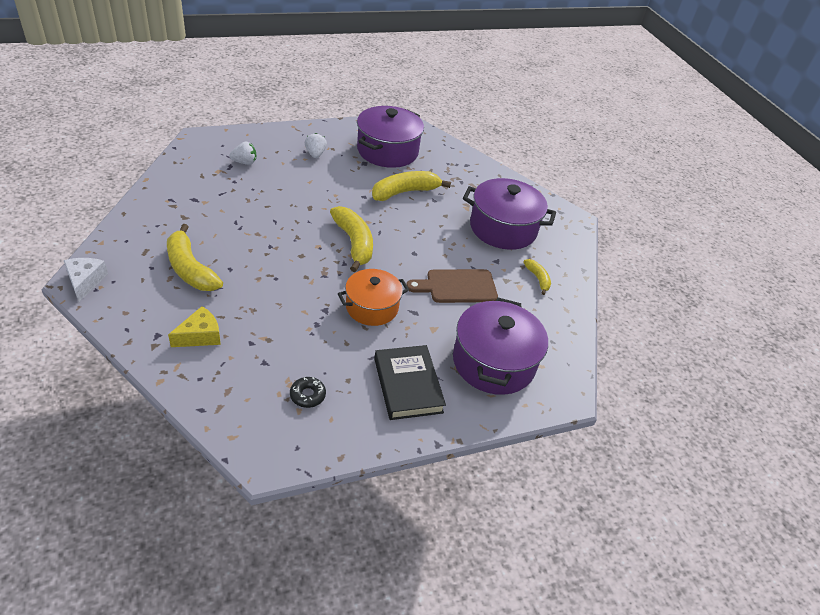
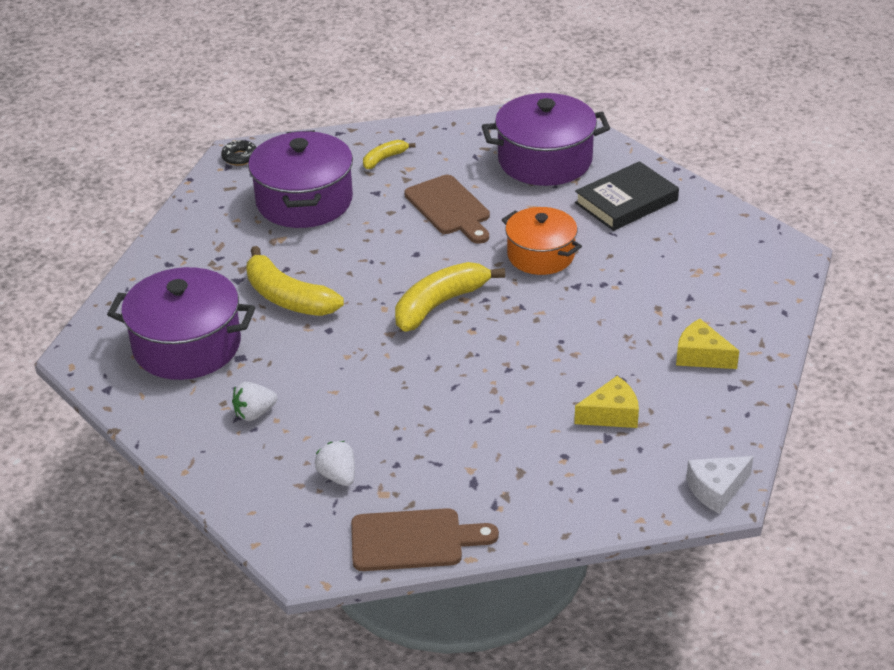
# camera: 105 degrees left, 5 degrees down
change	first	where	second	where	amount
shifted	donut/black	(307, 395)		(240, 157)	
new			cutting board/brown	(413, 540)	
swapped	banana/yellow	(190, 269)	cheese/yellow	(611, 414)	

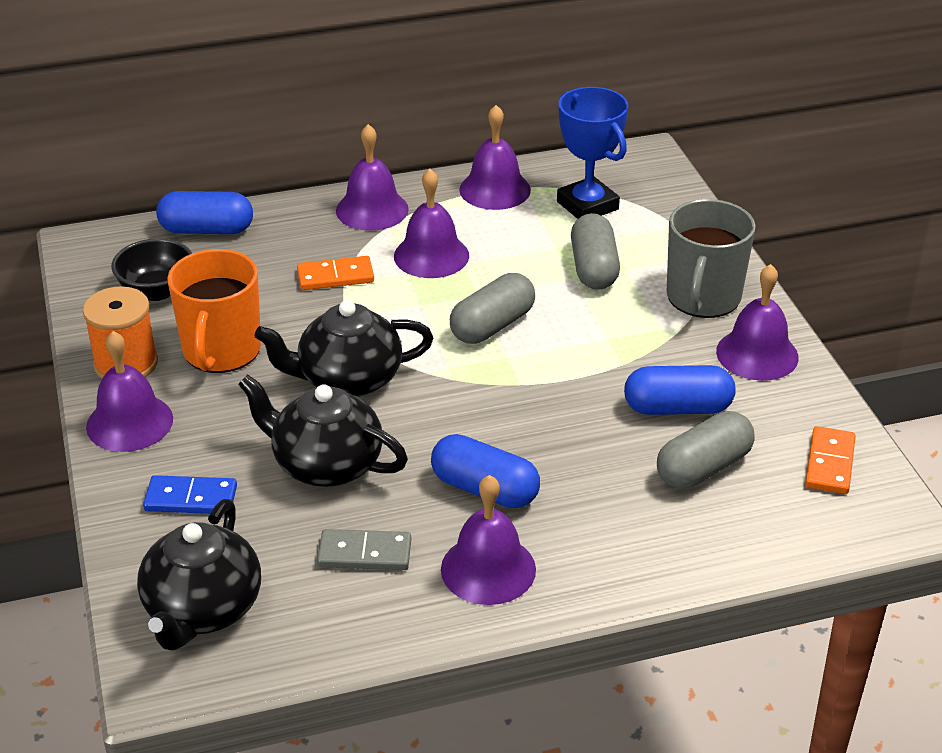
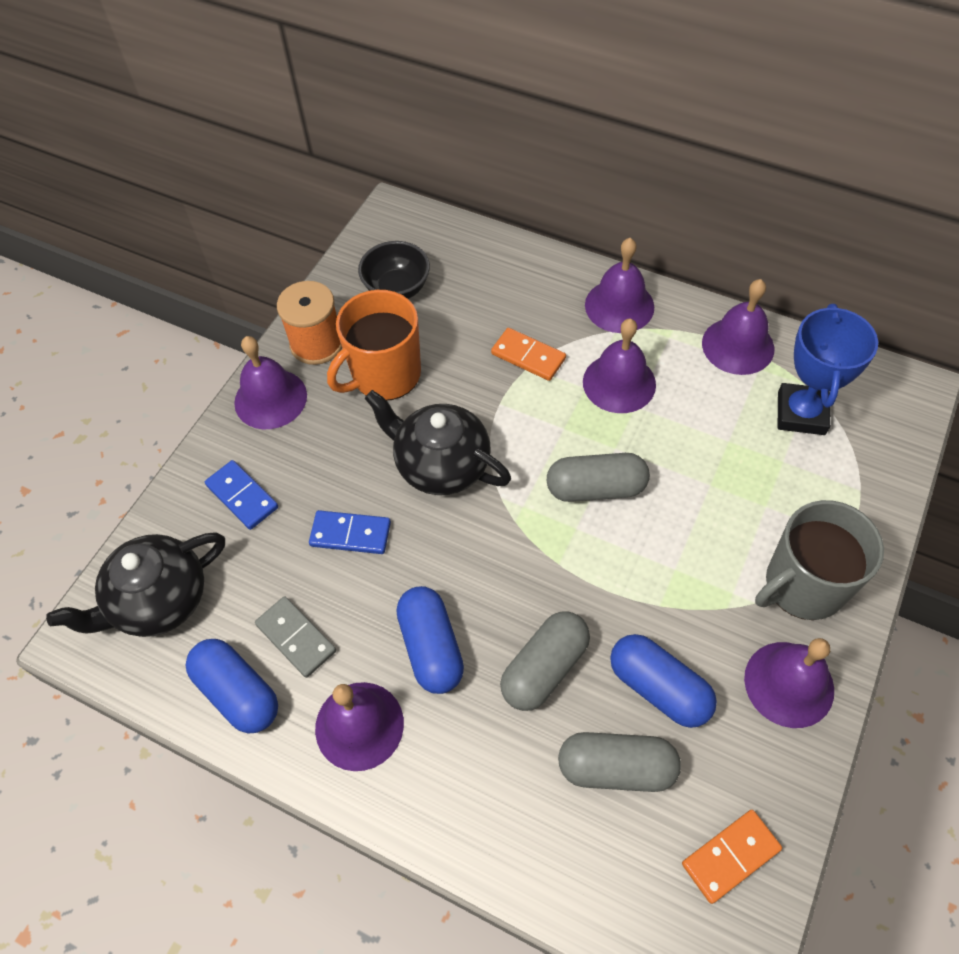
# camera: 45 degrees right, 20 degrees up
change	first	where	second	where	amount
shifted	capsule/blue	(207, 230)		(237, 692)	
swapped	teapot/black	(326, 464)	domino/blue	(350, 534)	
shifted	capsule/grey	(593, 268)		(544, 668)	

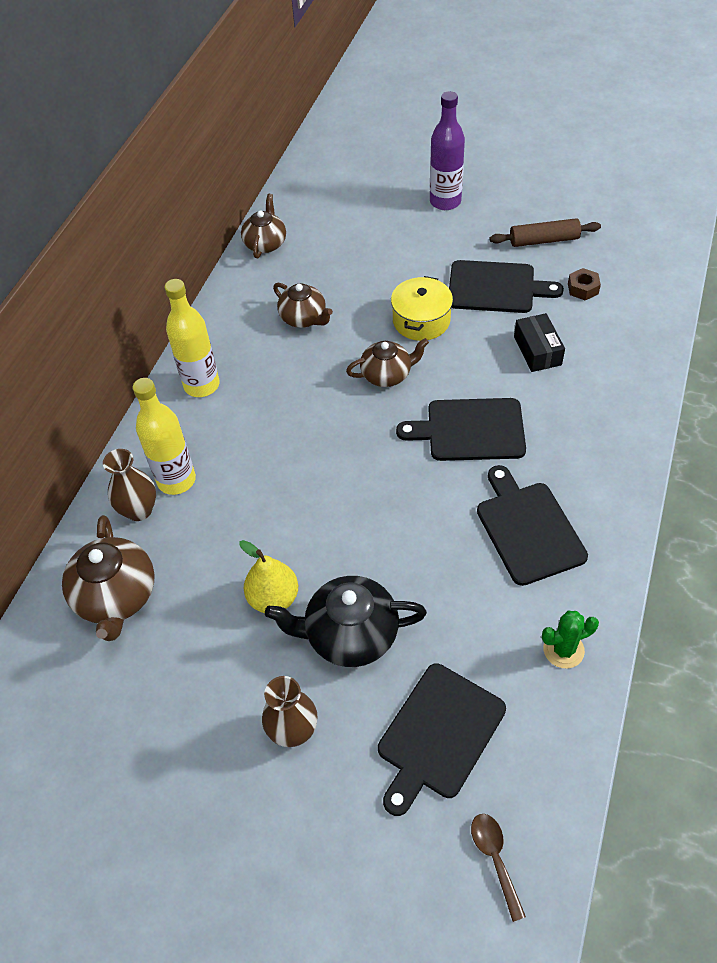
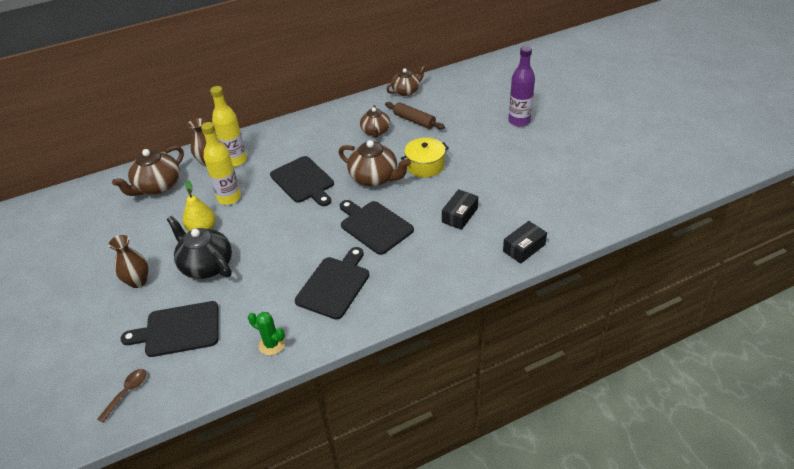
# camera: 45 degrees right, 10 degrees down
change	first	where	second	where	amount
shifted	bottle/yellow	(201, 385)		(229, 198)	
shifted	cutting board/black	(496, 287)		(303, 181)	
scaled	teapot/brown	(387, 375)		(374, 178)	x1.51
shifted	rolling pin/brown	(544, 240)		(414, 121)	
new			box/black	(524, 248)	
gone	nut/brown	(583, 288)			

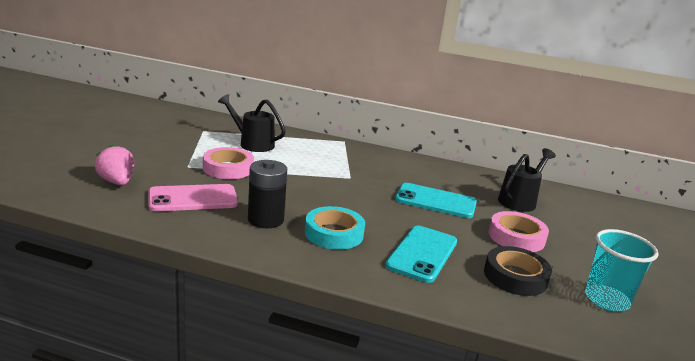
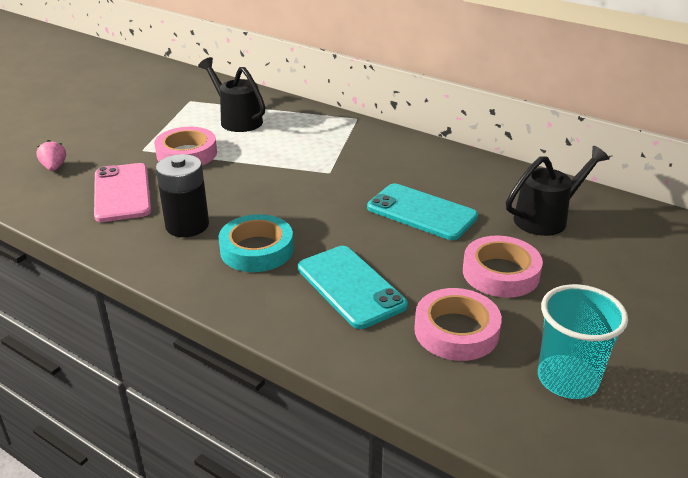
# camera: 20 degrees right, 10 degrees up
change	first	where	second	where	amount
scaled	strawberry/pink	(117, 182)		(54, 167)	x0.65
rotated	phone/pink	(193, 198)		(122, 193)	75 degrees clockwise
rotated	phone/turquoise	(422, 254)		(350, 287)	75 degrees counterclockwise
repainted	tape/black	(515, 276)	tape/pink	(456, 331)	

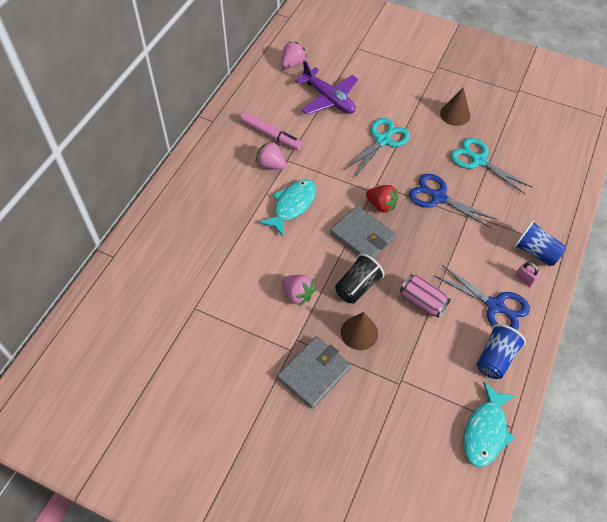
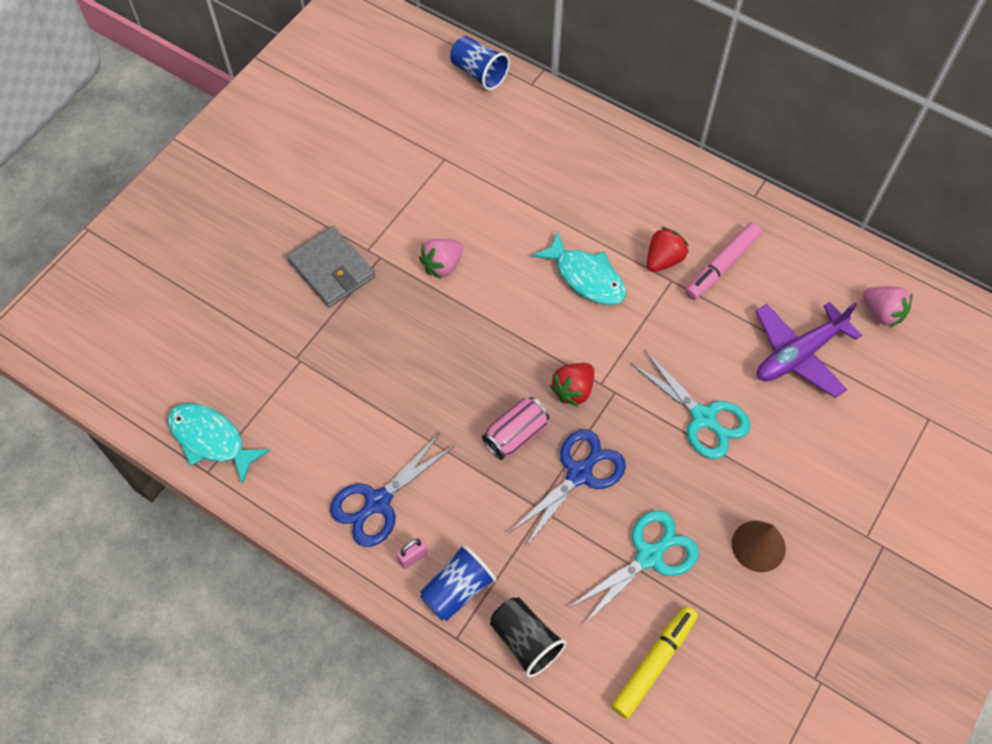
# camera: 100 degrees right, 5 degrees up
change	first	where	second	where	amount
shifted	cup/blue	(495, 358)		(479, 73)	
shifted	can/pink	(422, 301)		(515, 435)	
shifted	cup/black	(357, 286)		(525, 641)	
new			marker/yellow	(654, 663)	
repainted	strawberry/pink	(271, 165)	strawberry/red	(663, 260)	
gone	wallet/grey	(362, 236)			
gone	cone/brown	(359, 332)			

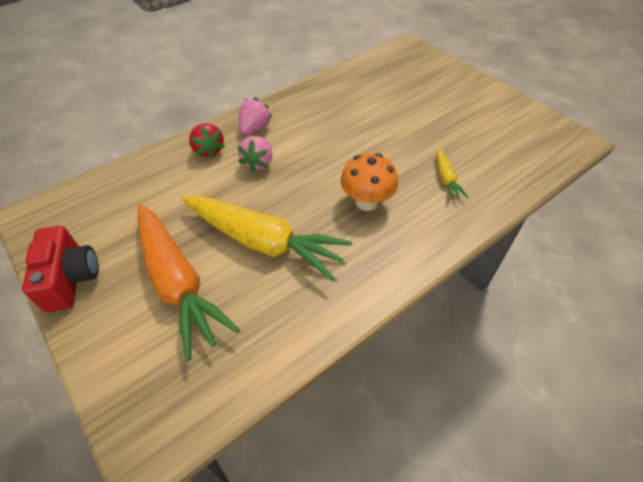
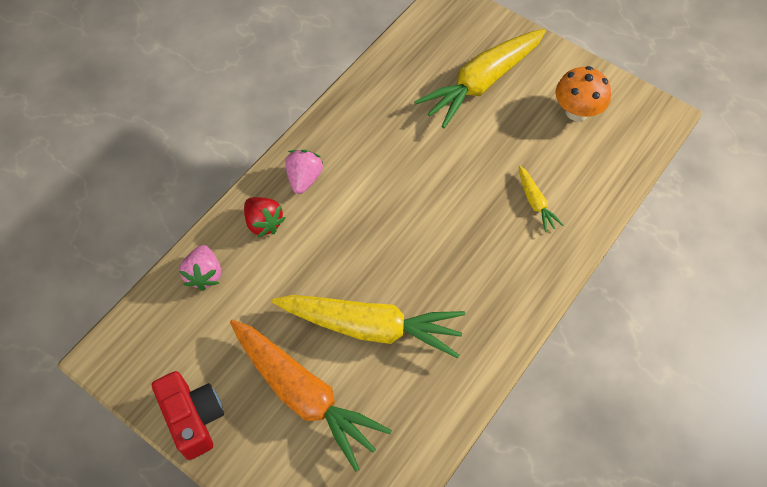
# camera: 15 degrees left, 10 degrees up
change	first	where	second	where	amount
shifted	strawberry/pink	(258, 163)		(204, 274)	
new			carrot/yellow	(482, 83)	
shifted	mushroom/orange	(366, 202)		(576, 112)	

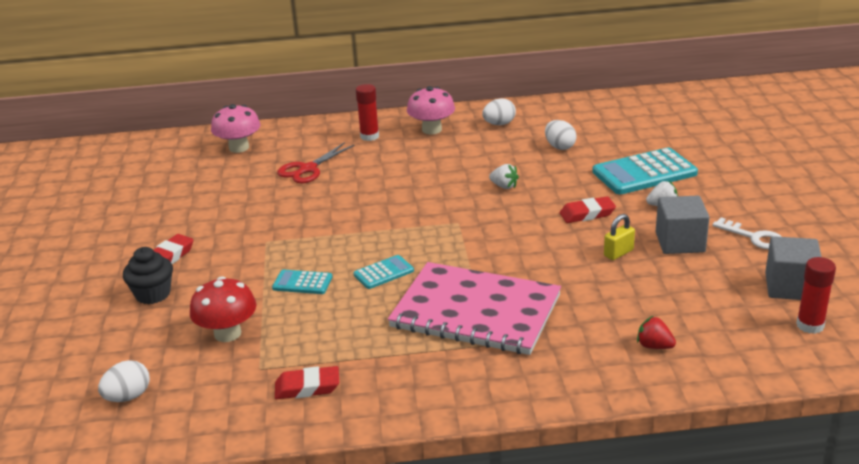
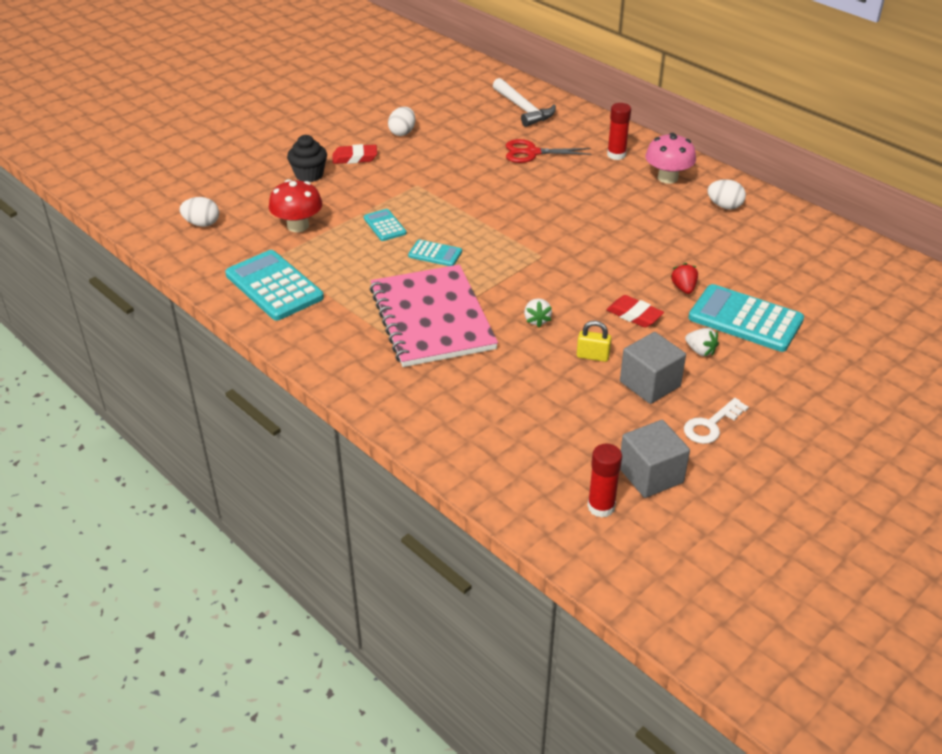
# camera: 50 degrees right, 10 degrees up
change	first	where	second	where	amount
swapped	eraser/red	(307, 387)	calculator/turquoise	(274, 286)	
shifted	egg/white	(559, 147)		(402, 132)	
swapped	mushroom/pink	(239, 148)	hammer/white	(523, 109)	
shifted	strawberry/white	(504, 186)		(537, 320)	
shifted	strawberry/red	(654, 346)		(683, 288)	
rotated	key/white	(753, 237)		(711, 425)	45 degrees clockwise

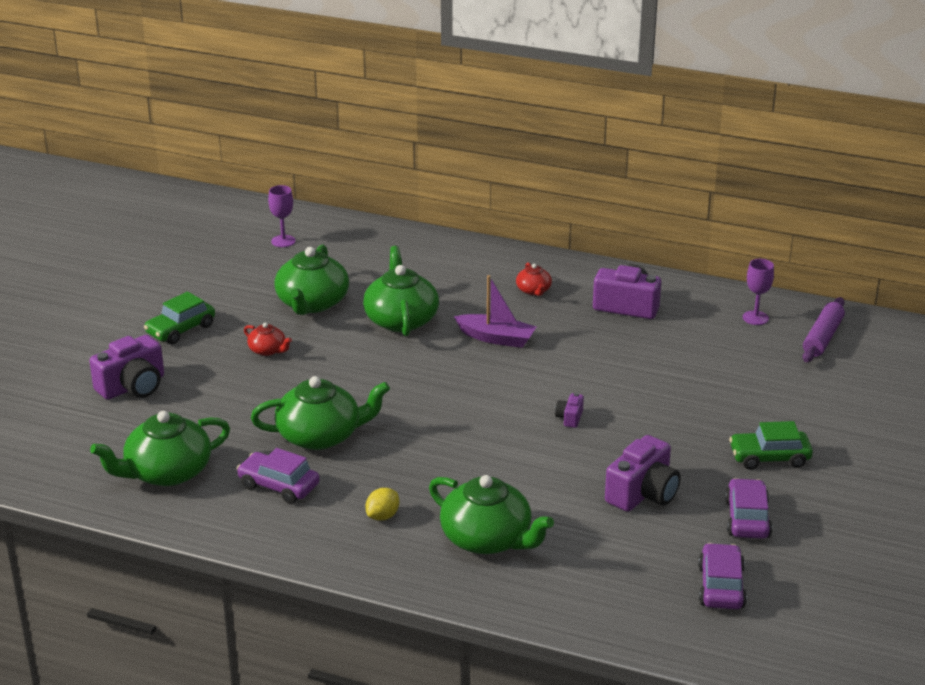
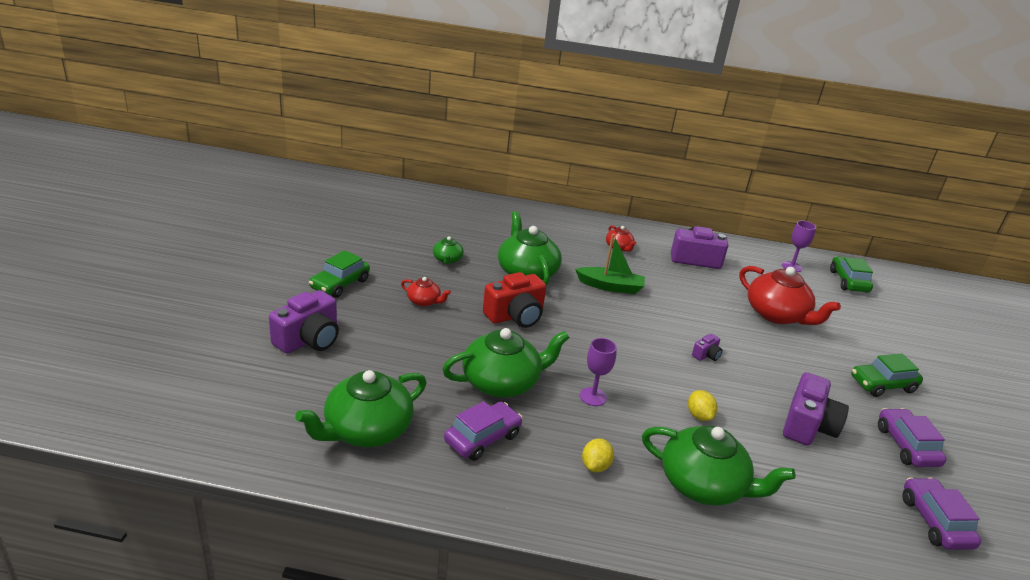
# camera: 15 degrees left, 0 degrees up
change	first	where	second	where	amount
scaled	teapot/green	(312, 303)		(447, 259)	x0.49
rotated	car/purple	(278, 486)		(482, 438)	120 degrees clockwise
new			camera/red	(515, 316)	
repainted	boat/purple	(496, 338)	boat/green	(610, 286)	
shifted	goblet/purple	(283, 241)		(593, 397)	
new			lemon/yellow	(699, 415)	
rotated	camera/purple	(570, 418)		(706, 355)	135 degrees counterclockwise
new			teapot/red	(777, 315)	
swapped	rolling pin/purple	(822, 338)	car/green	(848, 281)	

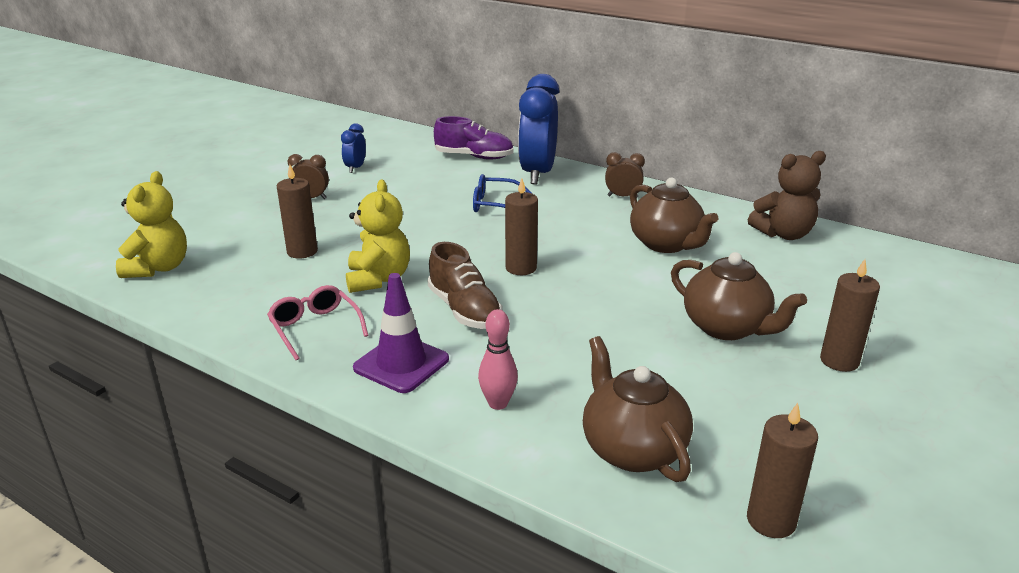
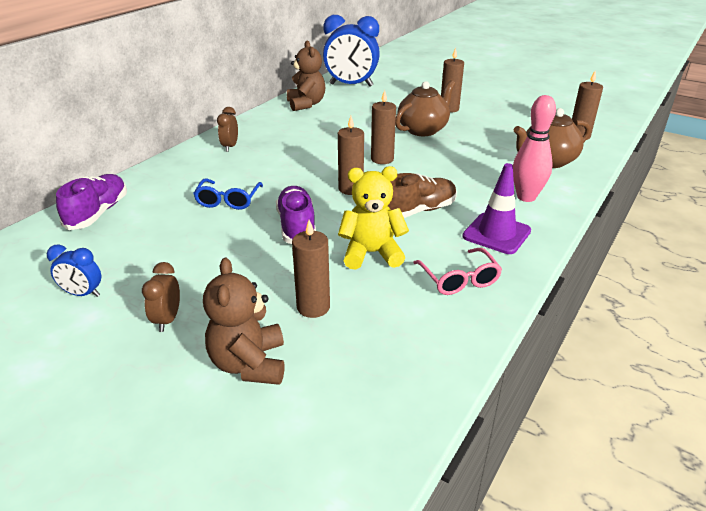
# camera: 90 degrees left, 5 degrees up
change	first	where	second	where	amount
new			teddy bear/brown	(249, 364)	
new			shoe/purple	(296, 226)	
shifted	clock/blue	(537, 174)		(351, 85)	
new			candle/brown	(382, 159)	
rotated	glasses/pink	(315, 328)		(459, 279)	75 degrees counterclockwise
scaled	bowling pin/pink	(498, 403)		(526, 197)	x1.51
gone	teddy bear/yellow	(158, 268)			
gone	teapot/brown	(666, 244)			

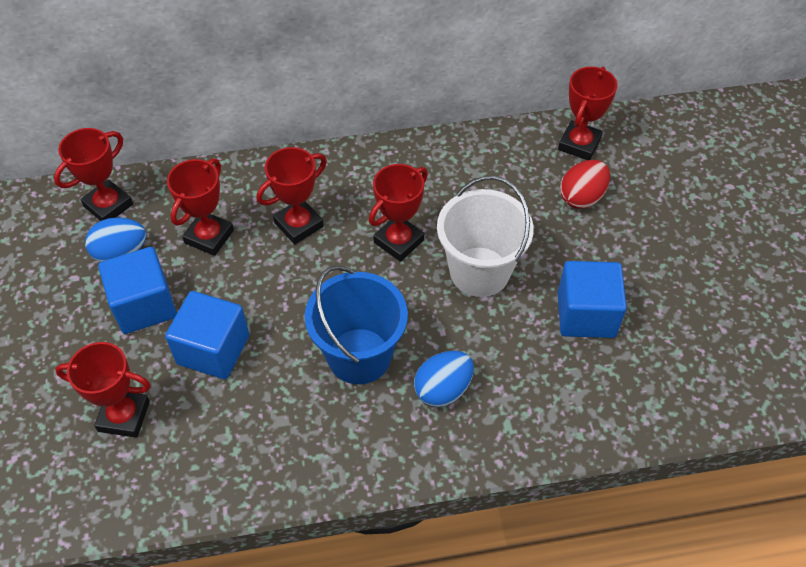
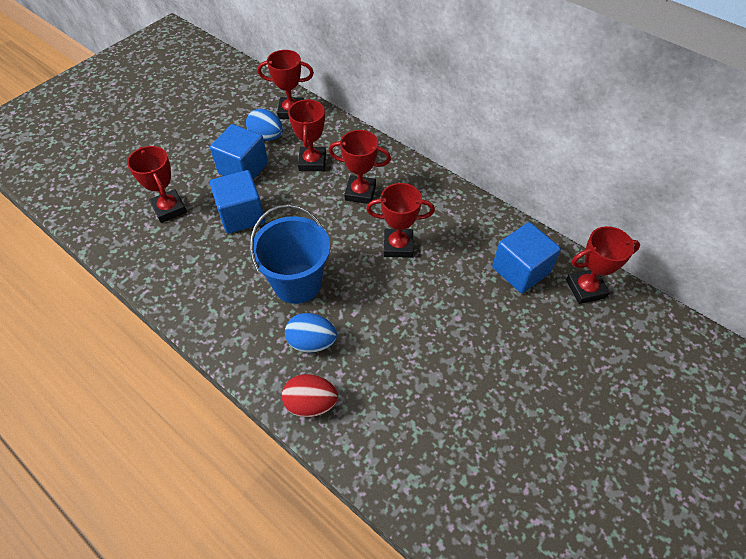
# camera: 50 degrees right, 0 degrees up
change	first	where	second	where	amount
shifted	egg/red	(582, 197)		(311, 403)	
rotated	trophy/red	(209, 237)		(312, 162)	75 degrees counterclockwise
shifted	cube/blue	(586, 314)		(520, 270)	
gone	bucket/white	(479, 271)			

